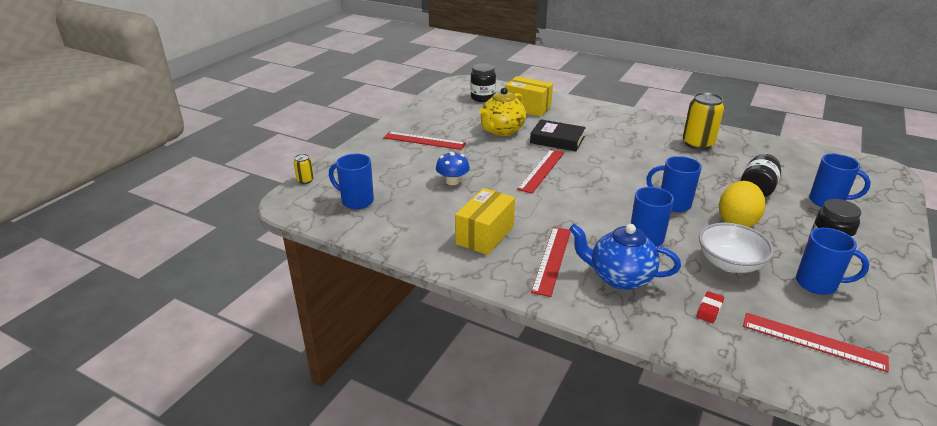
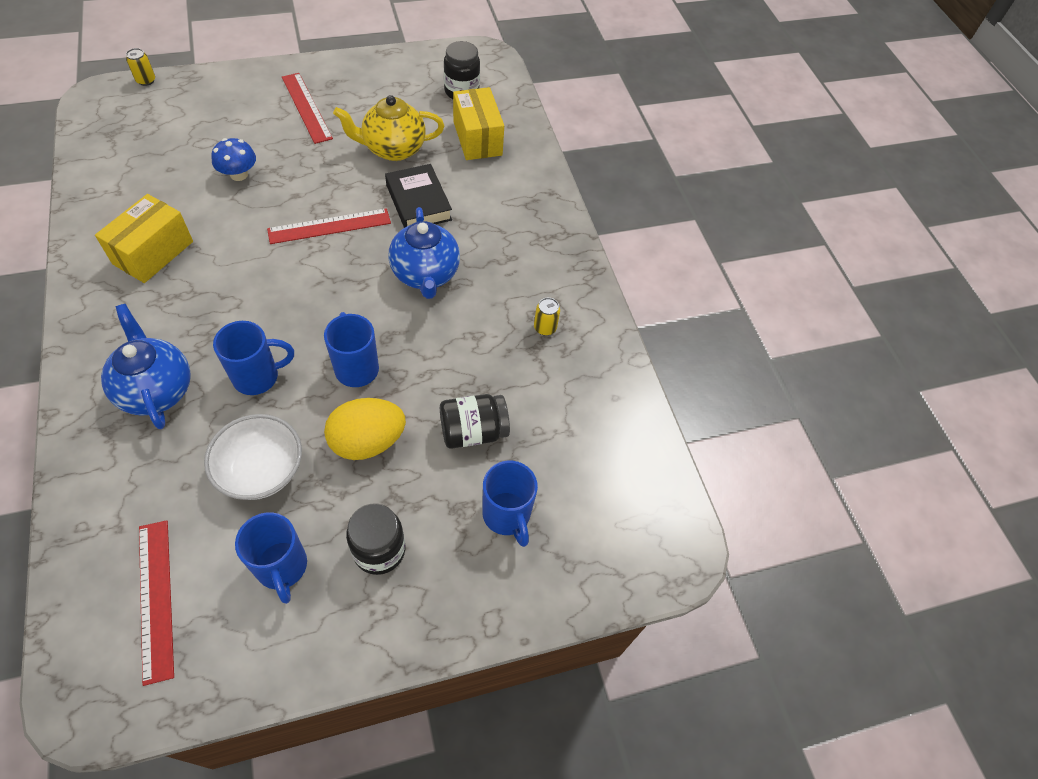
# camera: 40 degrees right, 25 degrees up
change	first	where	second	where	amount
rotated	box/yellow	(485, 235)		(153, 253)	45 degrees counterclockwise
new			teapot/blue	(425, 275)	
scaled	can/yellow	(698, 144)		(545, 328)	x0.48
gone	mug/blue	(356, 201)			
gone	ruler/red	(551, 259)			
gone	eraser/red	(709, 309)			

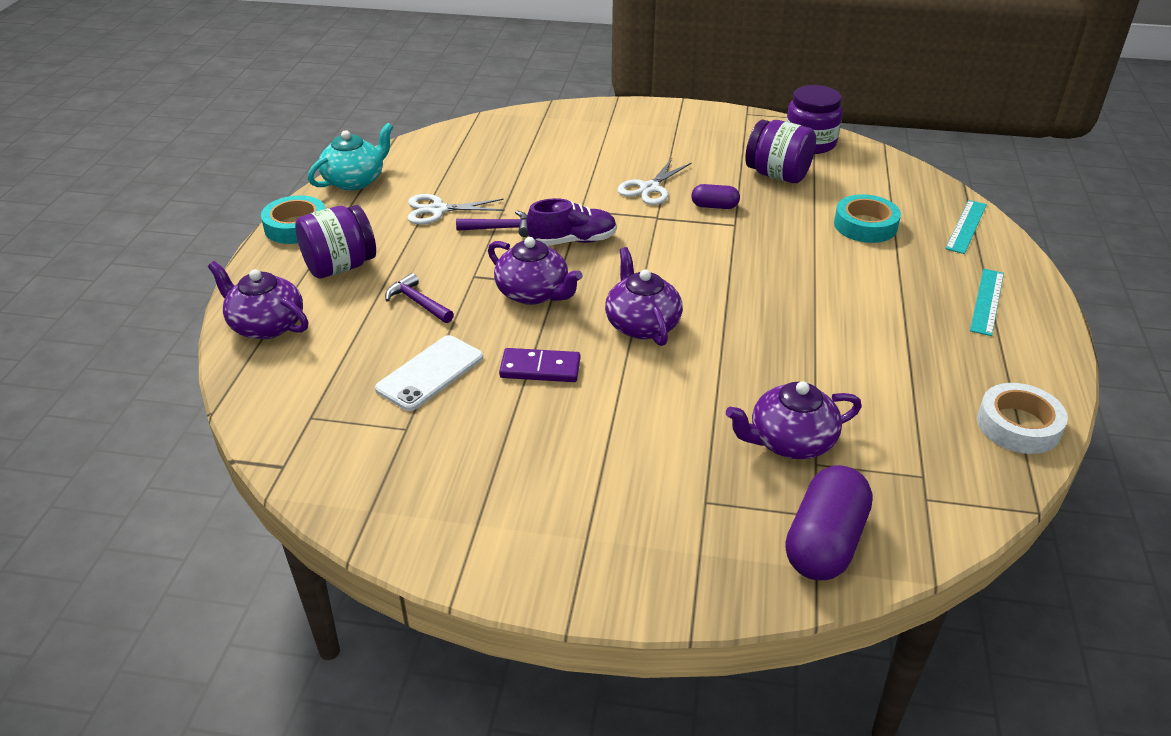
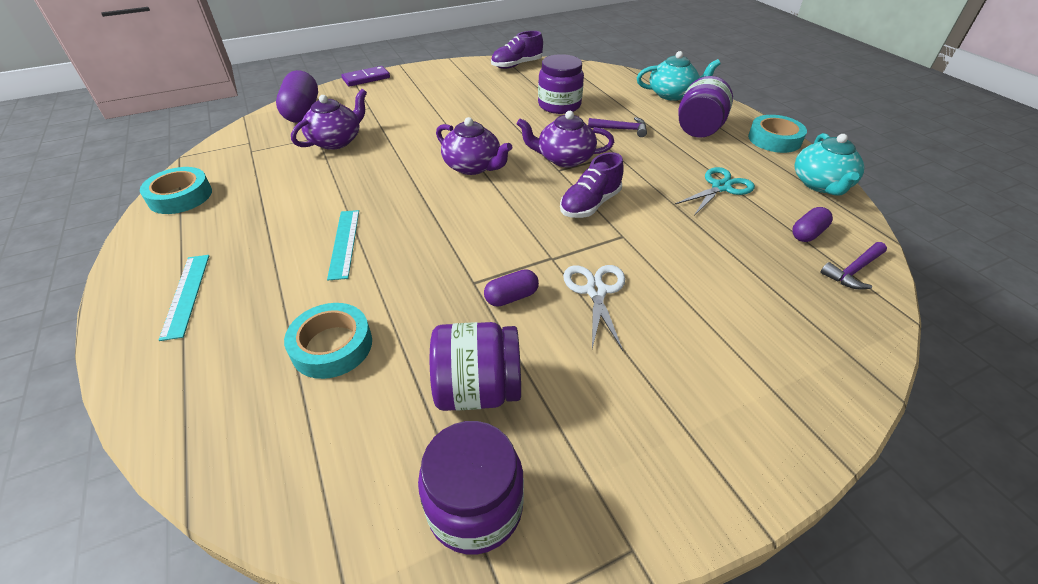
# camera: 145 degrees right, 5 degrees up
change	first	where	second	where	amount
repainted	tape/white	(1018, 425)	tape/turquoise	(180, 196)	
shifted	ruler/turquoise	(966, 226)		(344, 243)	
shifted	domino/purple	(540, 368)		(366, 78)	
new			shoe/purple	(516, 65)	
swapped	phone/white	(430, 373)	jar/purple	(559, 105)	
repainted	teapot/purple	(266, 325)	teapot/turquoise	(672, 94)	
repainted	scissors/white	(437, 210)	scissors/turquoise	(721, 187)	
new			capsule/purple	(807, 233)	
shifted	hammer/purple	(499, 228)		(853, 271)	

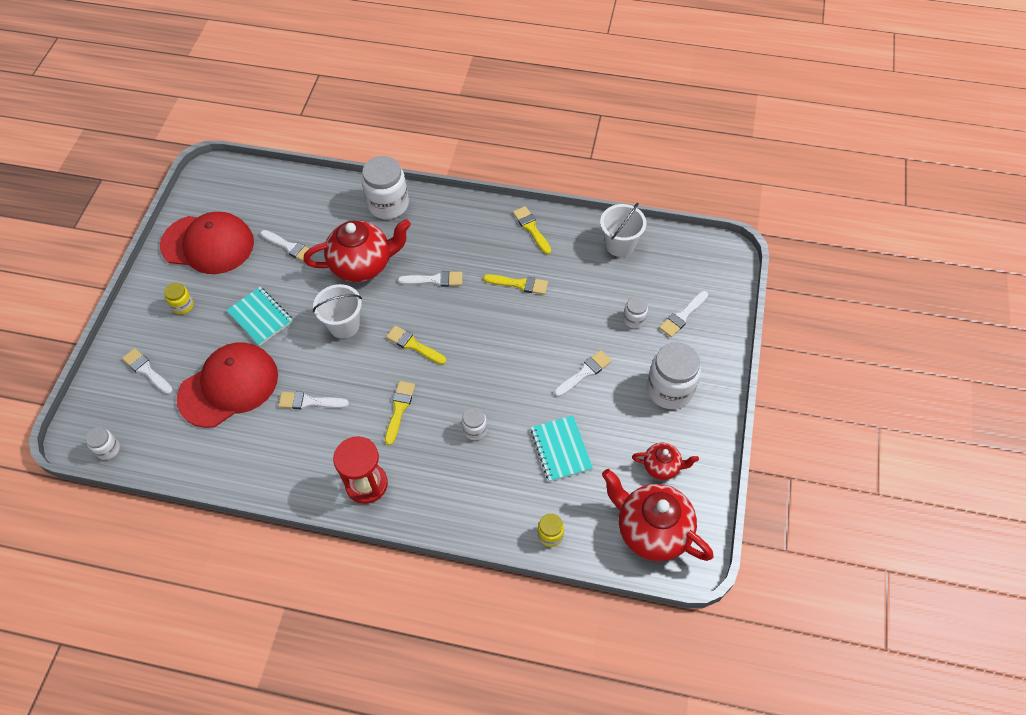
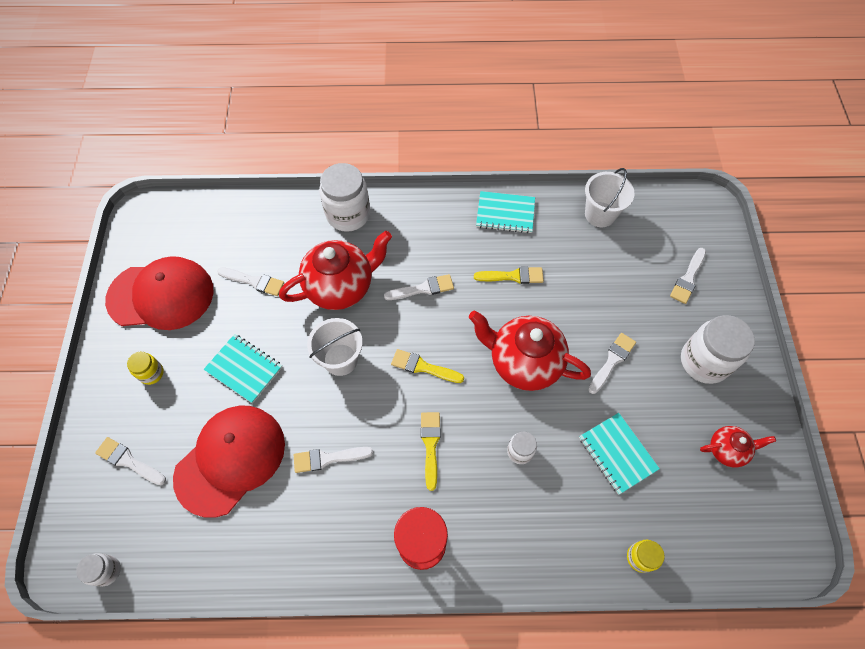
# camera: 15 degrees left, 5 degrees up
change	first	where	second	where	amount
shifted	teapot/red	(652, 530)		(523, 362)	
swapped	brush/yellow	(531, 228)	notebook/turquoise	(505, 213)	
gone	jar/white	(634, 319)			

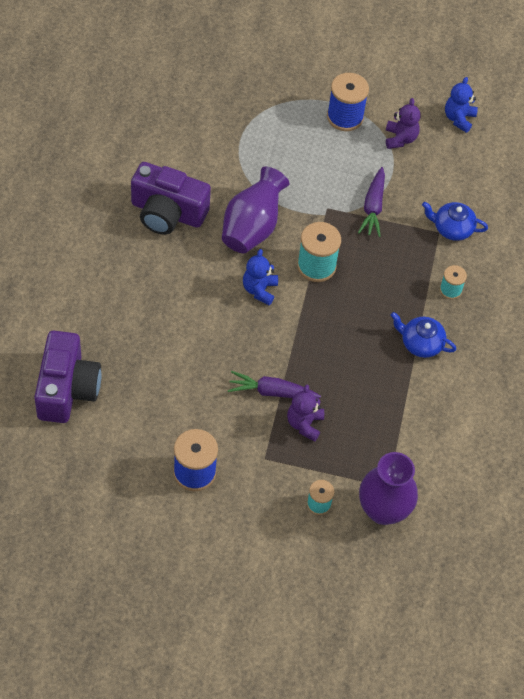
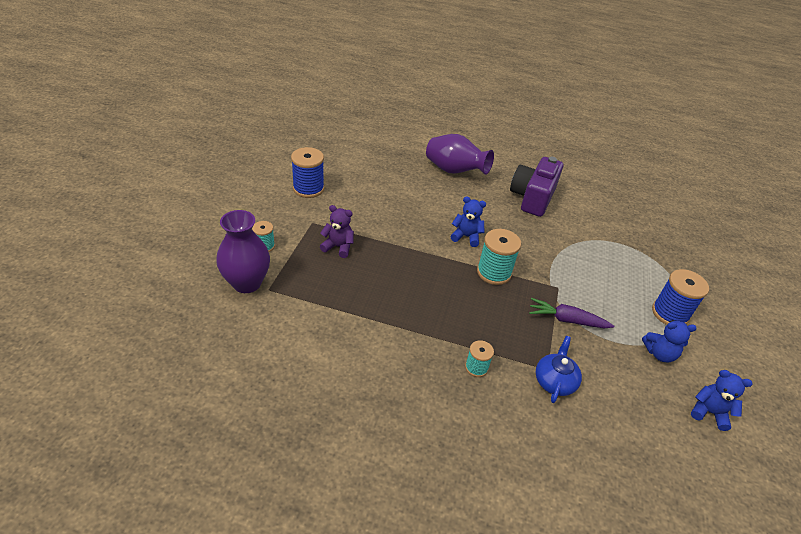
# camera: 95 degrees right, 15 degrees down
change	first	where	second	where	amount
shifted	vase/purple	(252, 227)		(454, 171)	
repainted	teddy bear/purple	(400, 138)	teddy bear/blue	(659, 353)	
gone	camera/purple	(67, 389)			
gone	carrot/purple	(271, 392)			
gone	teapot/blue	(420, 343)			

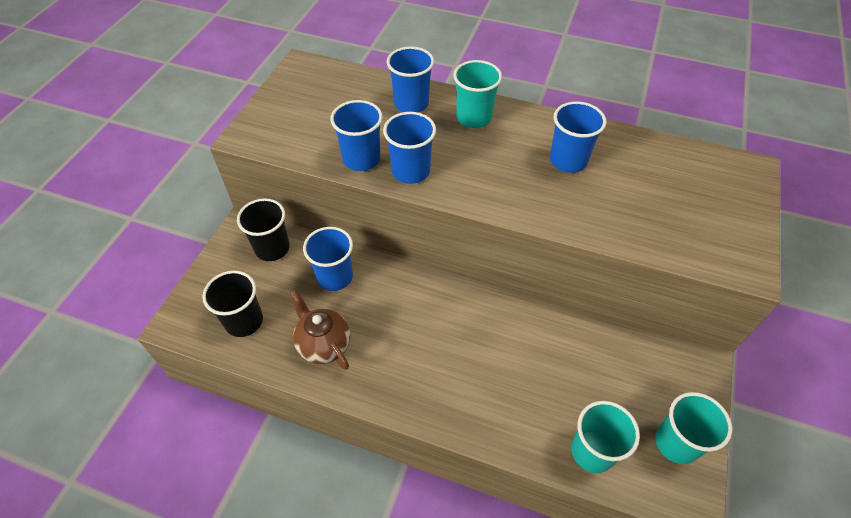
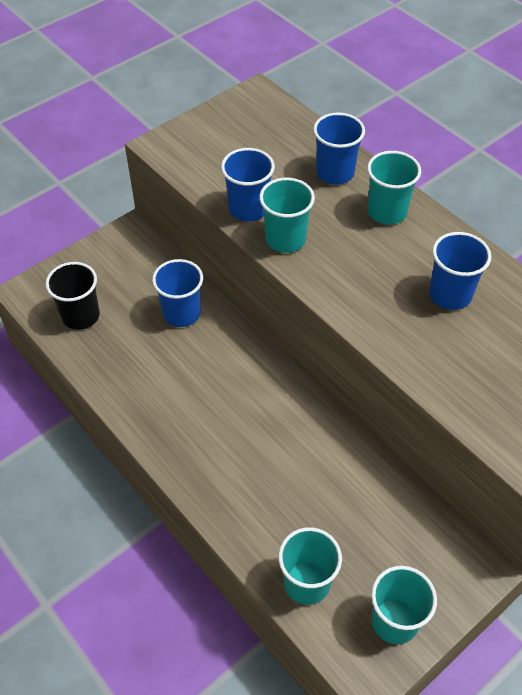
# camera: 30 degrees right, 0 degrees up
change	first	where	second	where	amount
repainted	cup/blue	(410, 171)	cup/turquoise	(285, 239)	
gone	cup/black	(272, 248)			
gone	teapot/brown	(324, 345)			

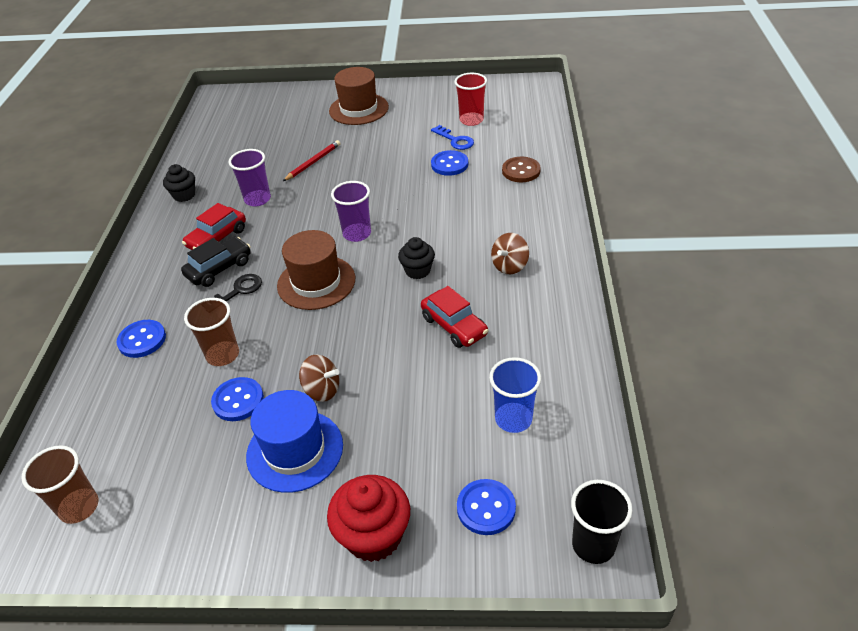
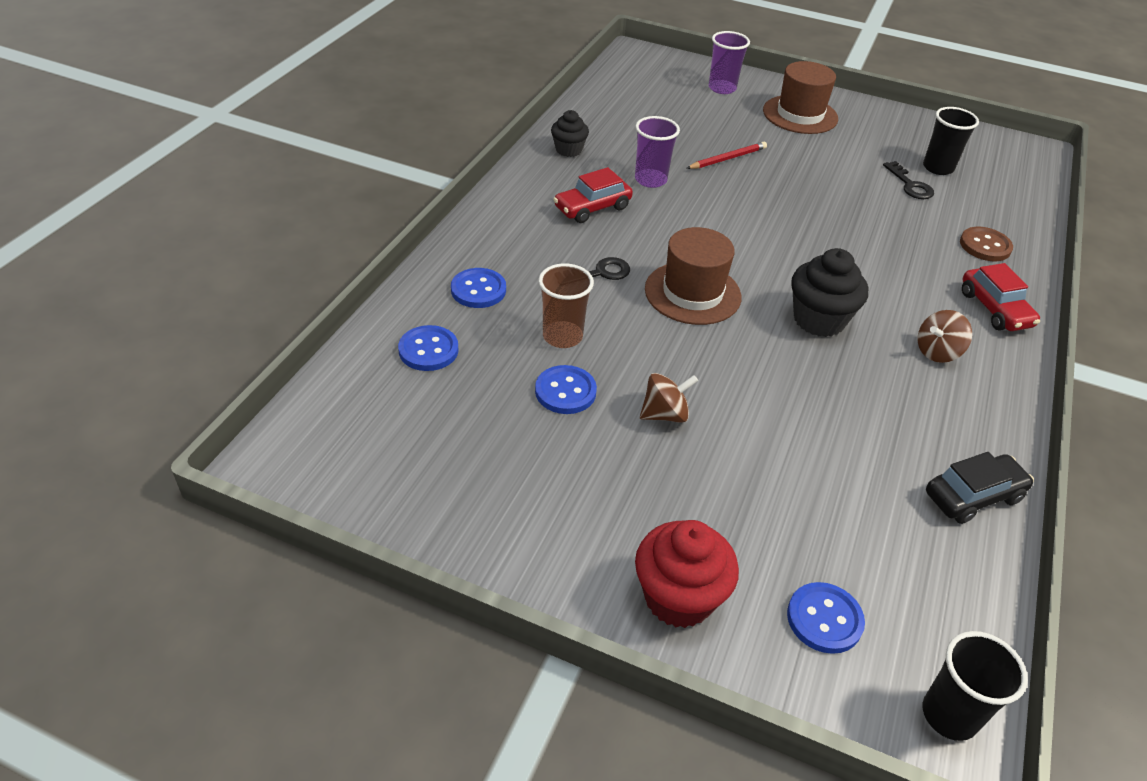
# camera: 15 degrees right, 0 degrees up
change	first	where	second	where	amount
shifted	button/blue	(449, 164)		(428, 350)	
rotated	spinning top/brown	(322, 390)		(665, 414)	60 degrees counterclockwise
shifted	cup/purple	(357, 234)		(722, 88)	
scaled	cupcake/black	(417, 271)		(819, 320)	x1.62
repainted	key/blue	(455, 140)	key/black	(910, 185)	
repainted	cup/red	(471, 120)	cup/black	(938, 168)	
shifted	car/black	(219, 268)		(973, 496)	
shifted	car/red	(454, 326)		(995, 309)	
gone	cup/brown	(79, 507)			
gone	hat/blue	(295, 450)			
gone	cup/blue	(513, 419)			

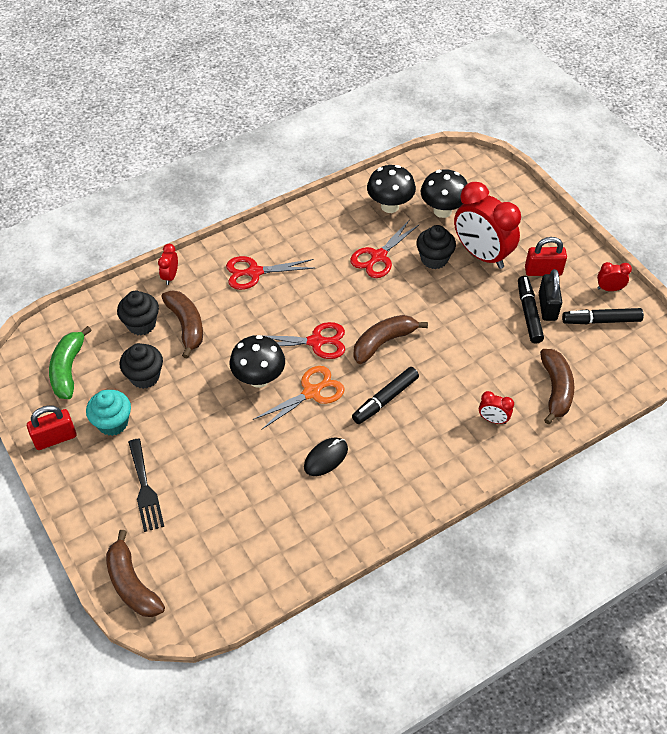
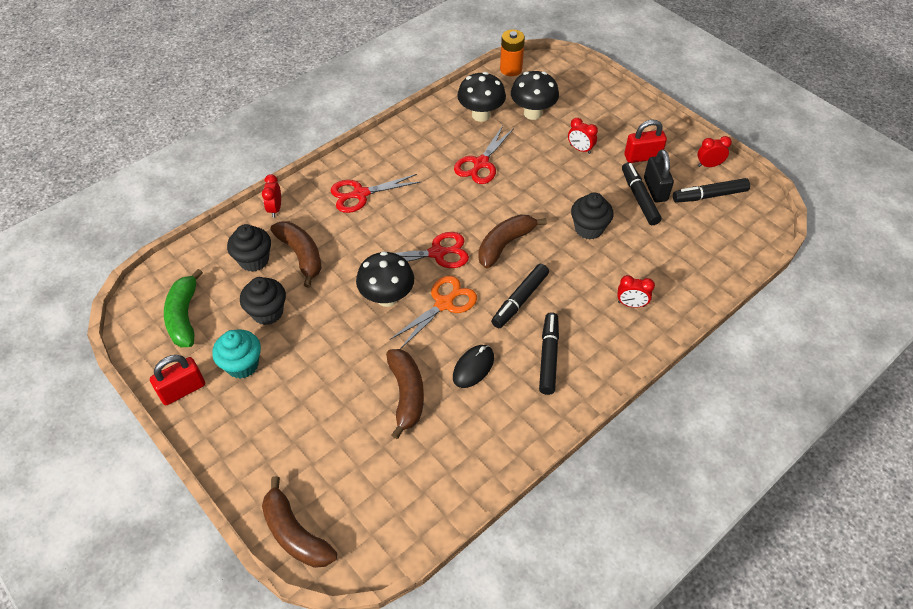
# camera: 10 degrees left, 0 degrees up
change	first	where	second	where	amount
shifted	banana/brown	(555, 390)		(406, 394)	
new			battery/orange	(511, 69)	
new			marker/black	(548, 357)	
scaled	clock/red	(481, 255)		(580, 149)	x0.44
shifted	cupcake/black	(434, 259)		(589, 228)	
gone	fork/black	(145, 489)			

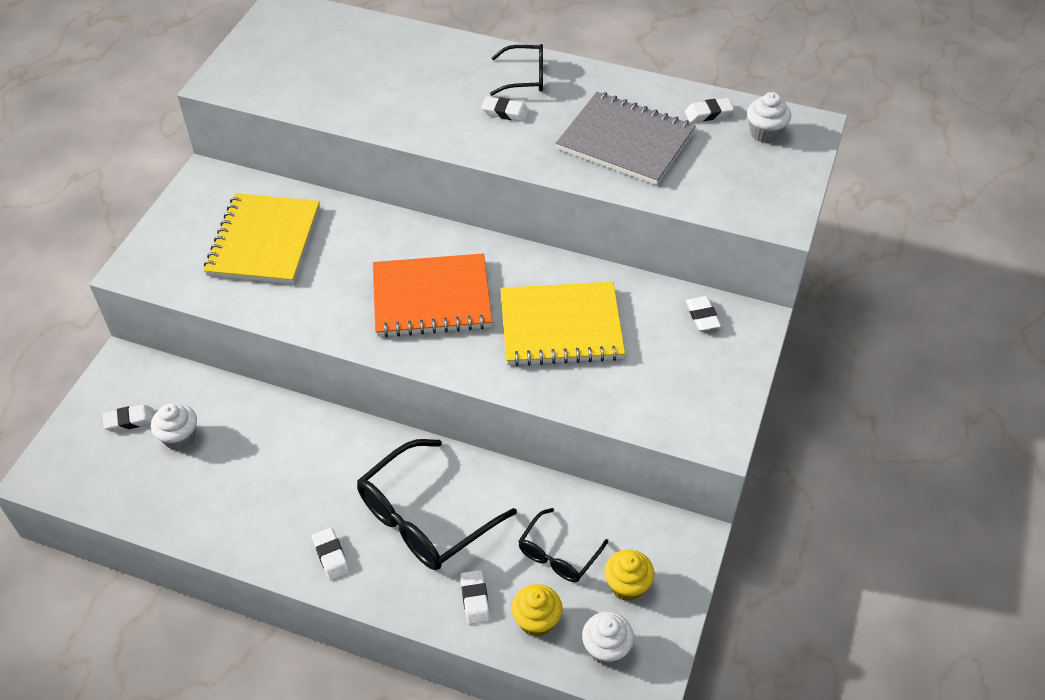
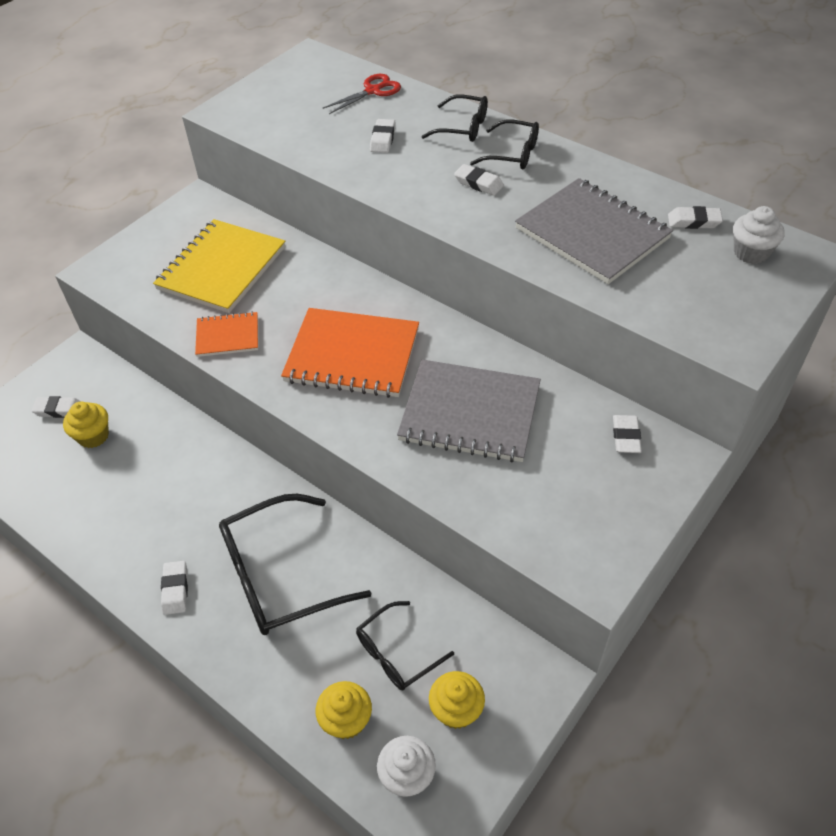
# camera: 20 degrees right, 0 degrees up
change	first	where	second	where	amount
repainted	cupcake/white	(179, 437)	cupcake/yellow	(93, 436)	
new			notebook/orange	(228, 336)	
new			scissors/red	(373, 91)	
shifted	eraser/white	(475, 599)		(383, 139)	
repainted	notebook/yellow	(561, 327)	notebook/grey	(470, 413)	
new			glasses/black	(463, 127)	

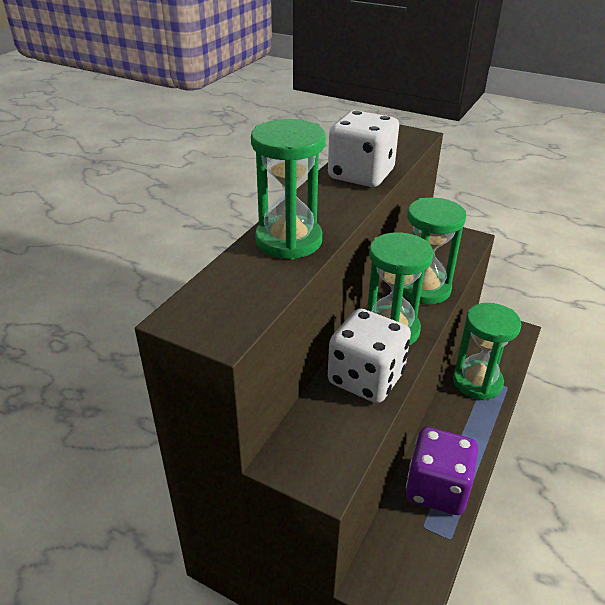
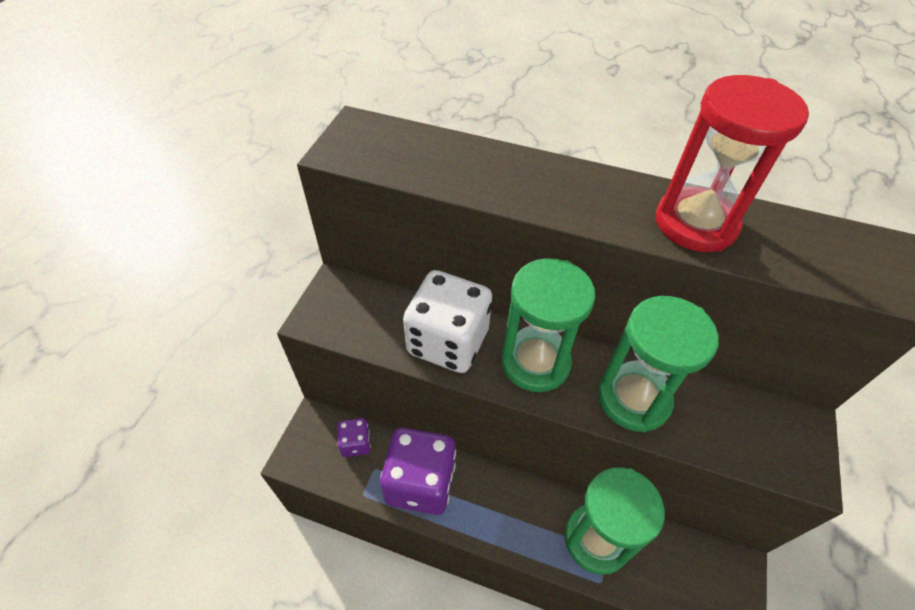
# camera: 80 degrees right, 15 degrees up
change	first	where	second	where	amount
new			dice/purple	(355, 443)	
swapped	dice/white	(361, 175)	hourglass/red	(695, 223)	
gone	hourglass/green	(289, 241)			

